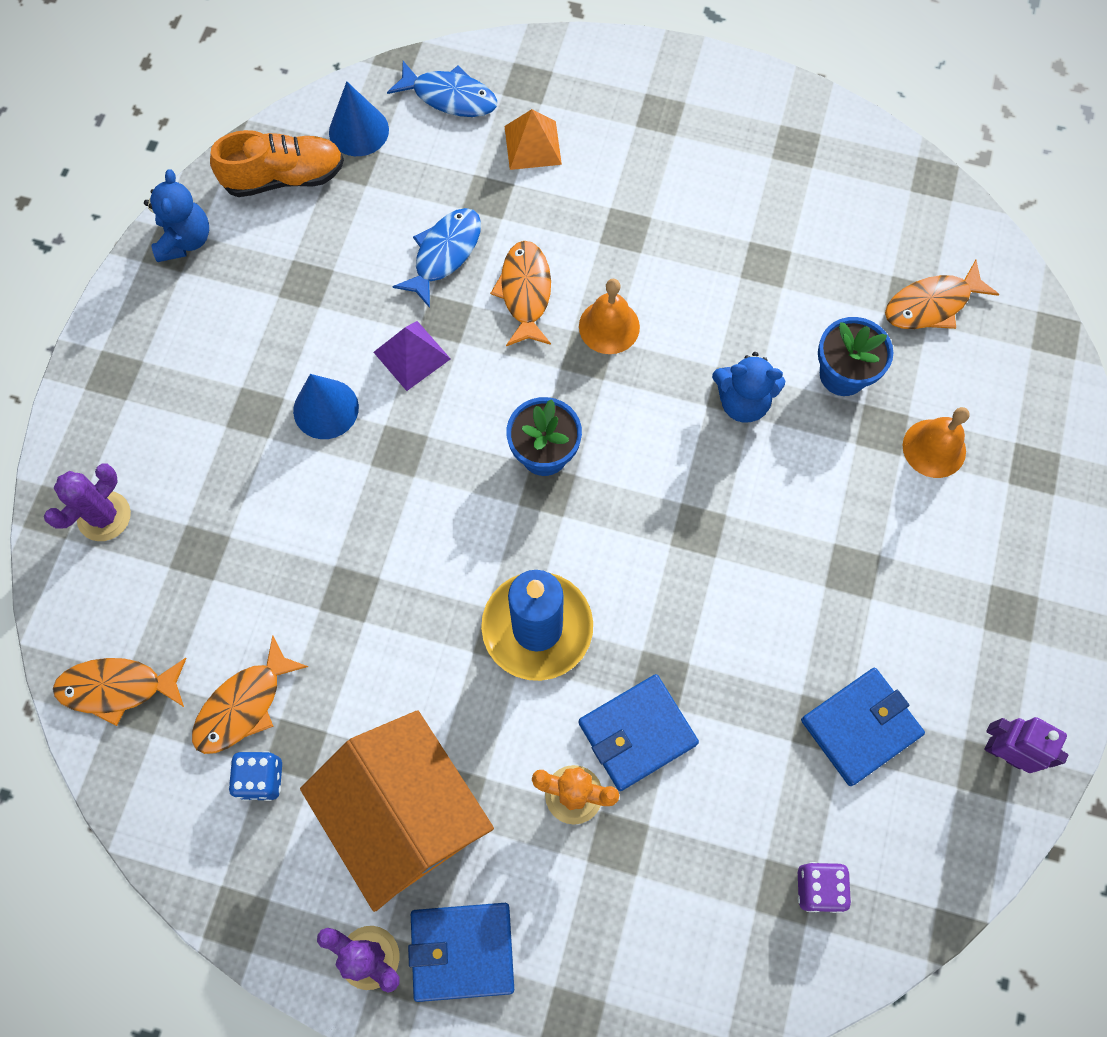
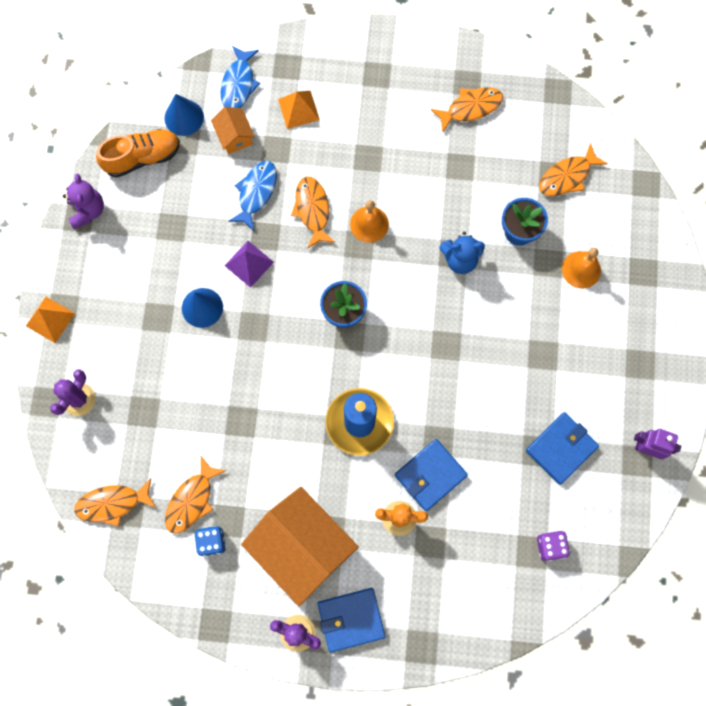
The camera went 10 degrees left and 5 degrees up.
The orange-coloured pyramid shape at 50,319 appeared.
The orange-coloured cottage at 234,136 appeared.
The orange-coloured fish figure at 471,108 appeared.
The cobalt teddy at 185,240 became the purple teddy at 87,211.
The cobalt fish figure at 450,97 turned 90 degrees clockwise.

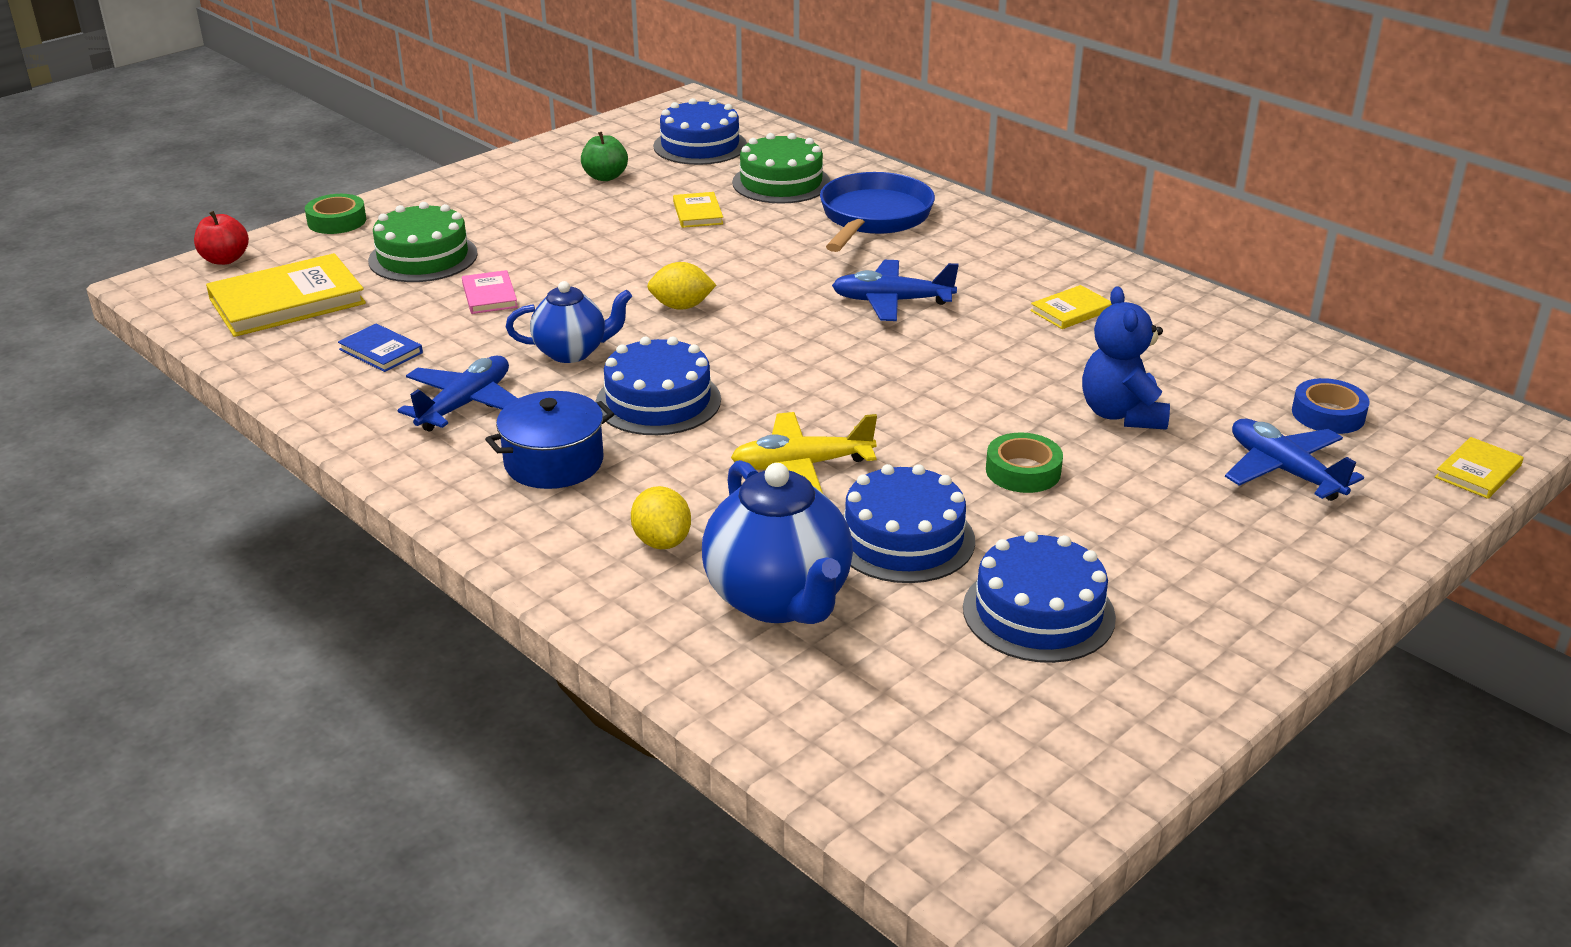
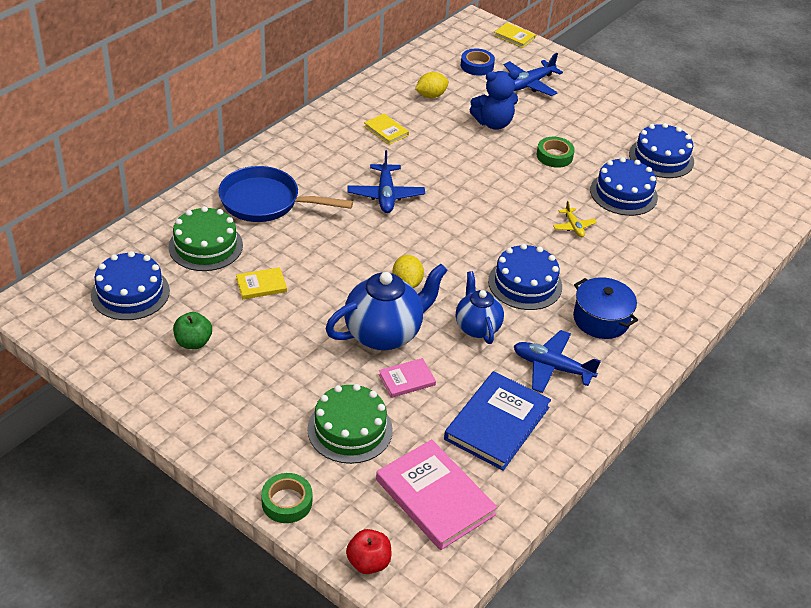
The camera went 100 degrees left and 10 degrees up.
The yellow toy lemon moved from 662,541 to 431,96.
The cobalt china teapot moved from 779,599 to 384,334.
The yellow hardback at 287,301 became the rosy hardback at 435,497.
The cobalt hardback at 381,351 changed to 1.96 times the size.
The yellow toy plane at 801,466 changed to 0.58 times the size.

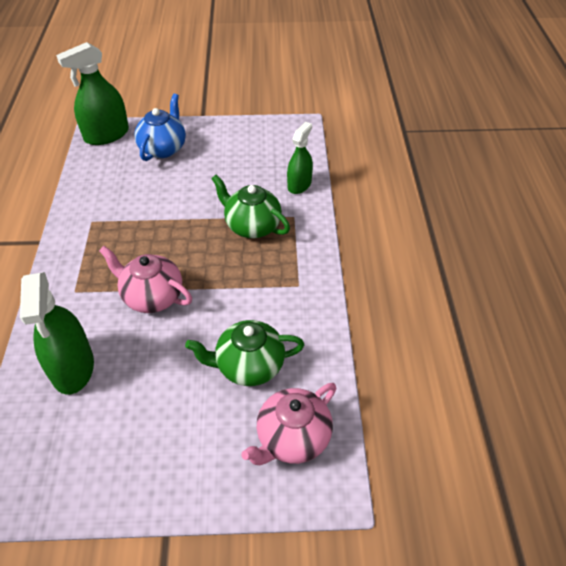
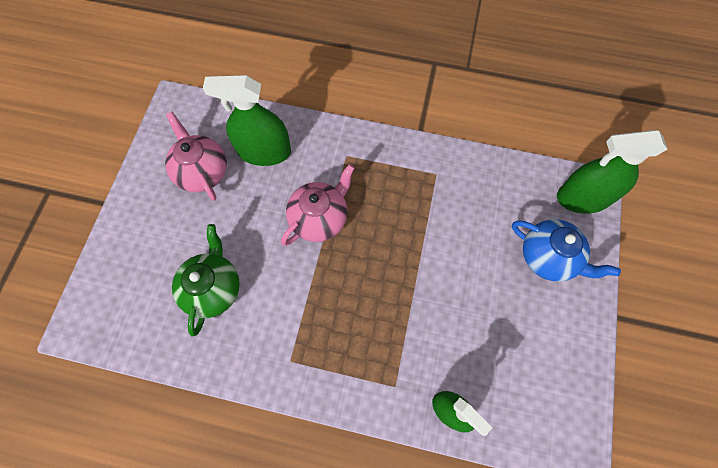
The camera went 105 degrees right and 20 degrees up.
The leaf-green china teapot at 252,226 disappeared.
The rosy china teapot moved from 292,438 to 202,171.
The leaf-green spray bottle at 106,135 turned 75 degrees counterclockwise.

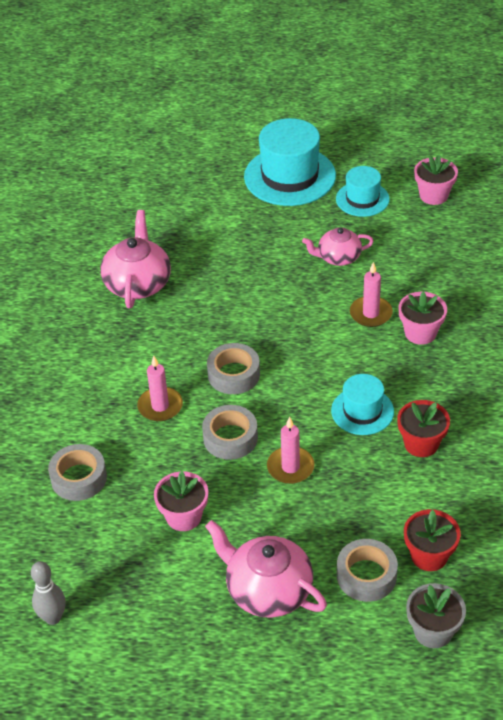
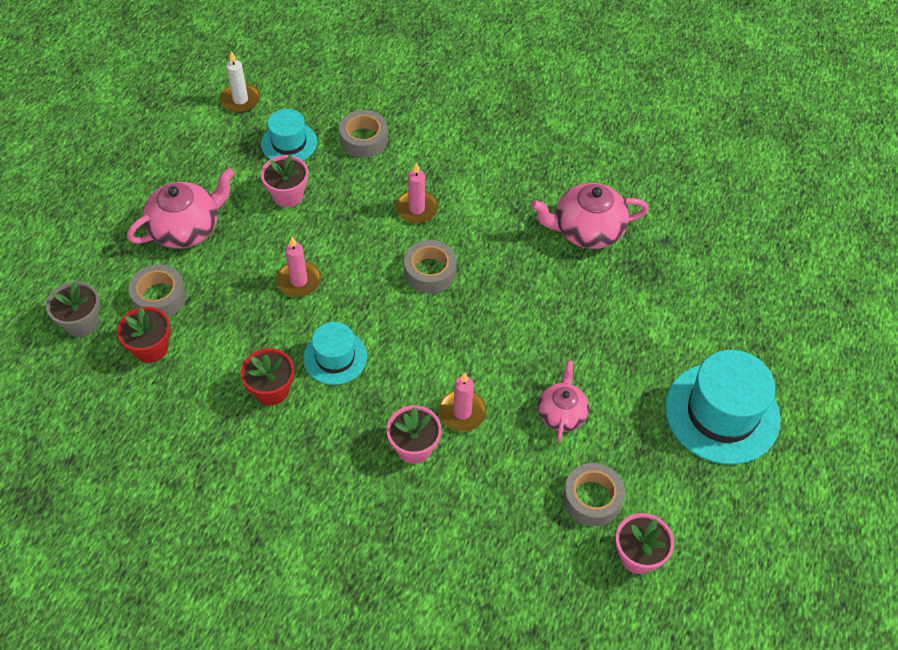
The camera went 105 degrees right and 10 degrees up.
The gray roll of tape moved from 230,438 to 592,498.
The turquoise top hat moved from 362,199 to 289,143.
The gray skittle at 53,617 was replaced by the white wax candle at 240,100.
The rosy china teapot at 138,283 turned 150 degrees clockwise.

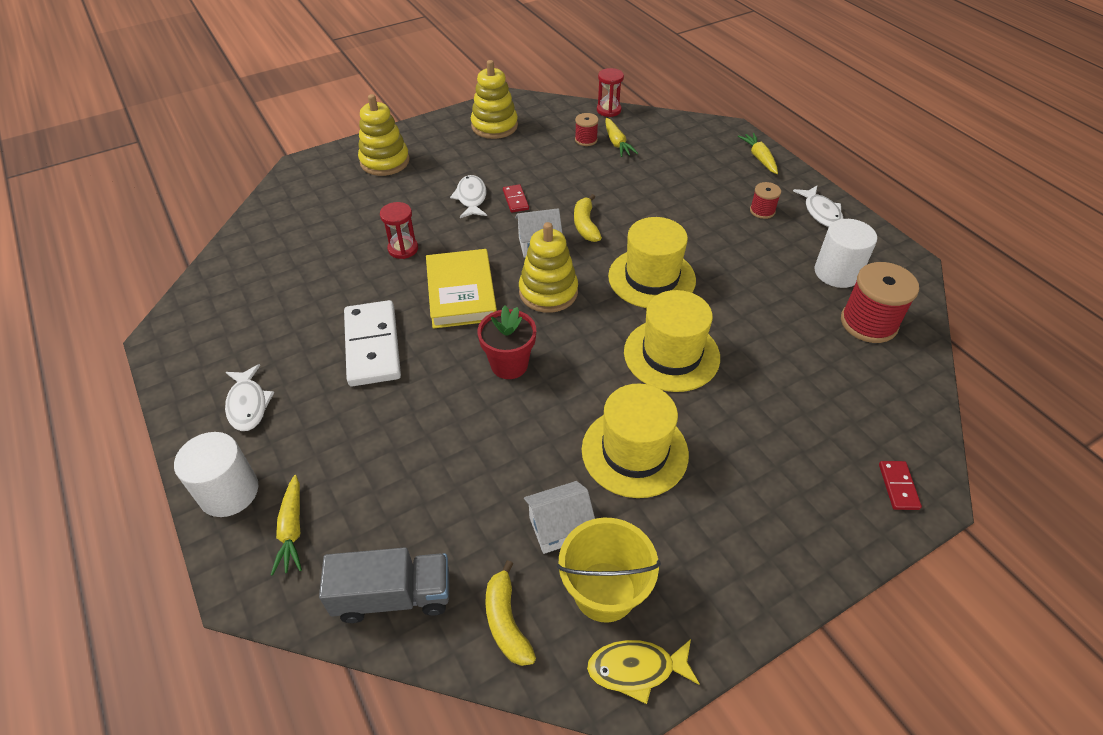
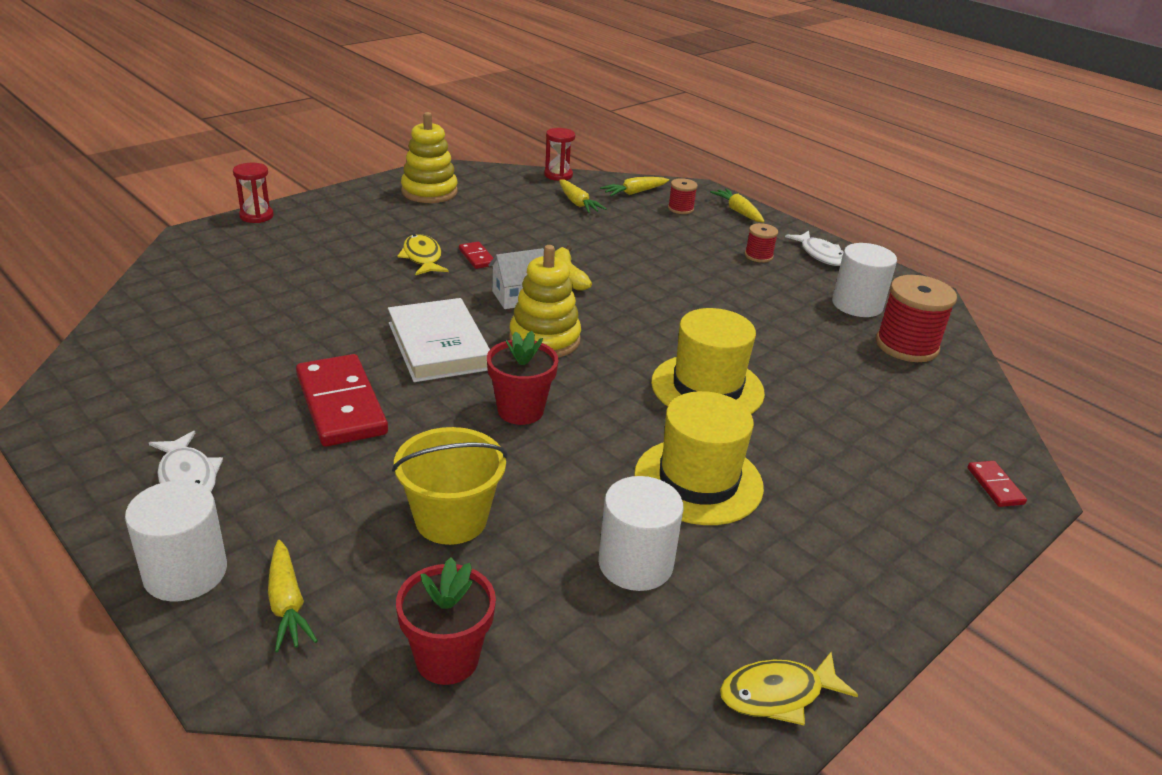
The camera went 15 degrees left and 15 degrees down.
The yellow stacking toy at 385,161 disappeared.
The yellow banana fruit at 506,621 disappeared.
The yellow top hat at 651,278 disappeared.
The yellow carrot at 634,193 appeared.
The red sandglass moved from 403,249 to 256,216.
The yellow bucket moved from 604,591 to 451,519.
The red bobbin moved from 586,140 to 680,209.
The gray lorry at 393,596 was replaced by the red flower pot at 447,659.
The white cottage at 559,527 was replaced by the white cylinder shape at 635,563.
The white domino tile at 372,346 became the red domino tile at 340,404.
The yellow hardback at 461,293 became the white hardback at 438,346.
The white fish figure at 471,198 became the yellow fish figure at 422,257.

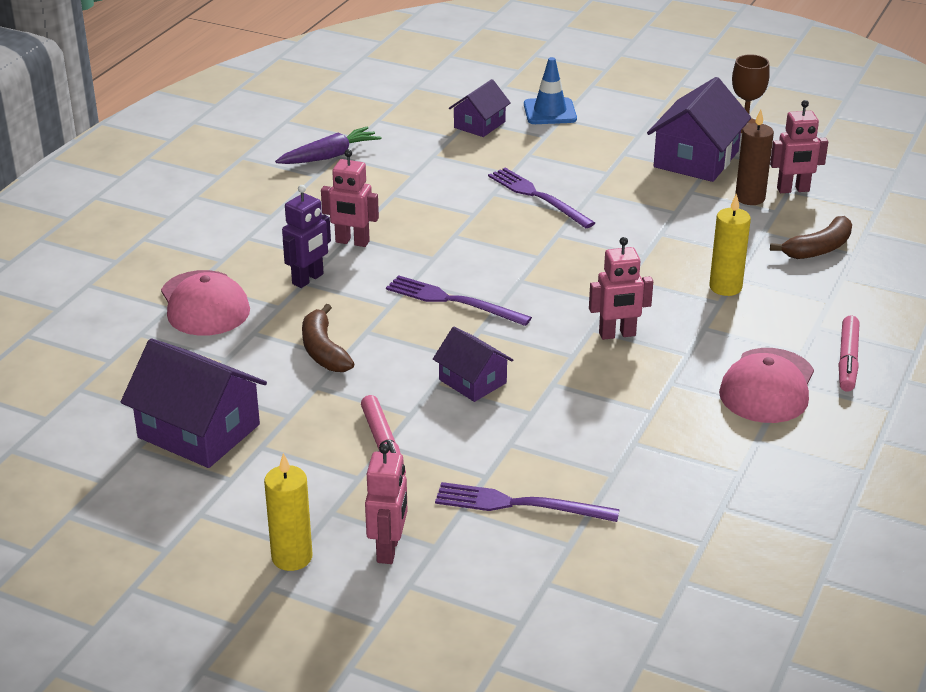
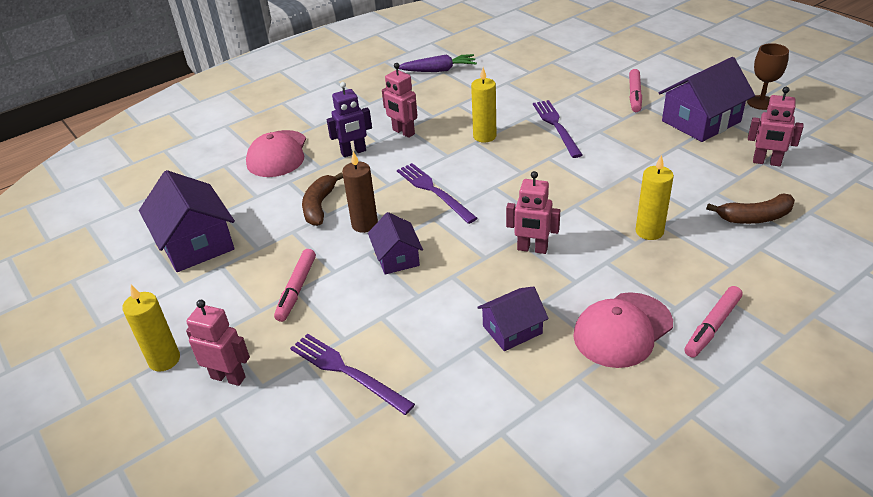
The camera went 30 degrees right and 5 degrees up.
The cobalt road cone at 550,112 disappeared.
The yellow wax candle at 484,136 appeared.
The rosy felt pen at 634,95 appeared.
The purple cottage moved from 479,124 to 512,329.
The russet wax candle moved from 750,198 to 365,224.
The rosy robot at 388,549 turned 105 degrees counterclockwise.

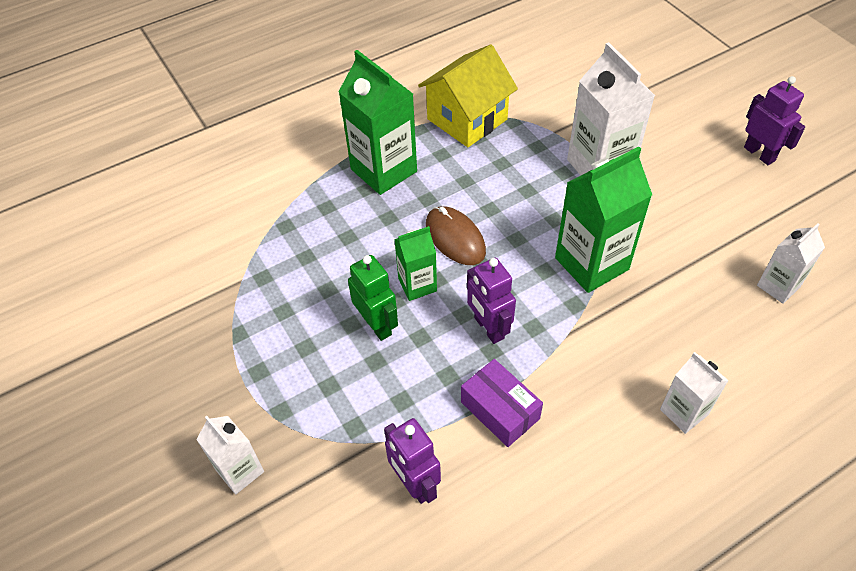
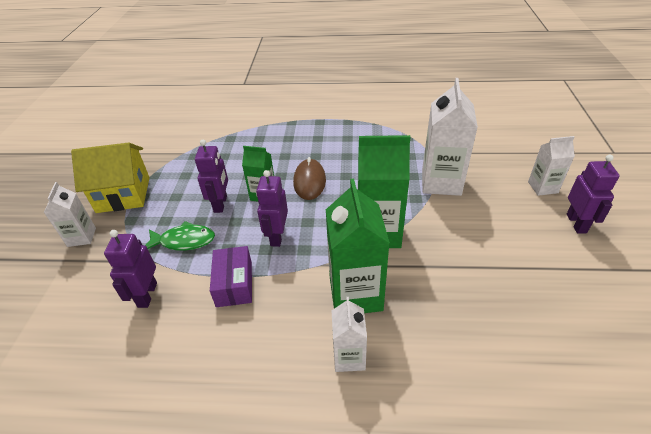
The camera went 35 degrees right and 10 degrees down.
The leaf-green fish figure at 184,241 appeared.
The leaf-green carton moved from 383,170 to 355,294.
The yellow cottage moved from 467,119 to 123,194.
The white carton moved from 778,286 to 542,187.
The leaf-green robot at 377,325 became the purple robot at 221,204.

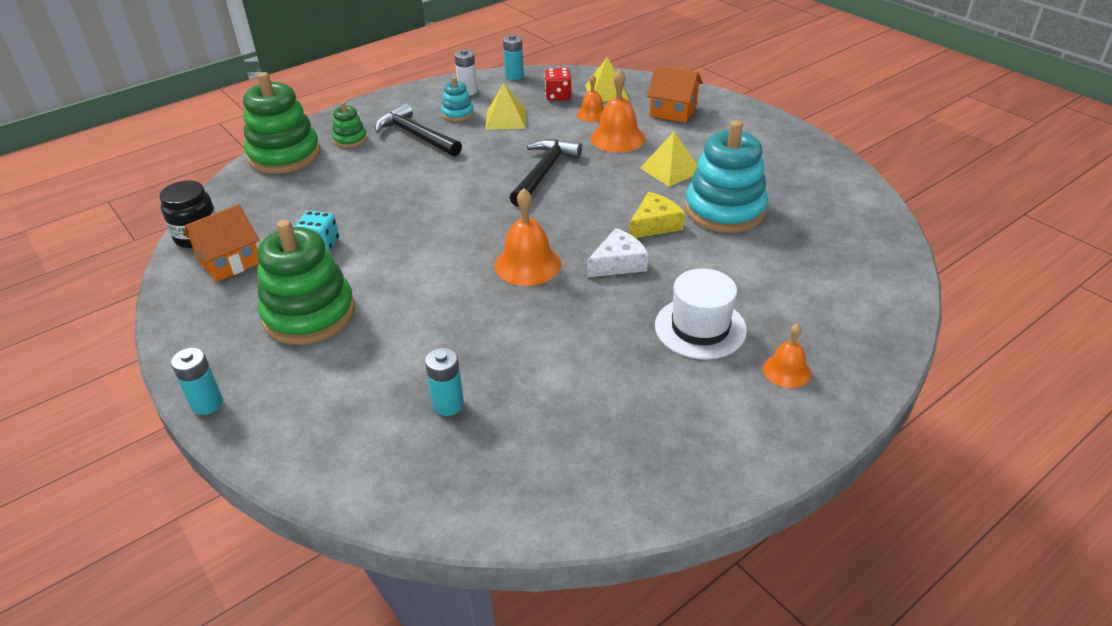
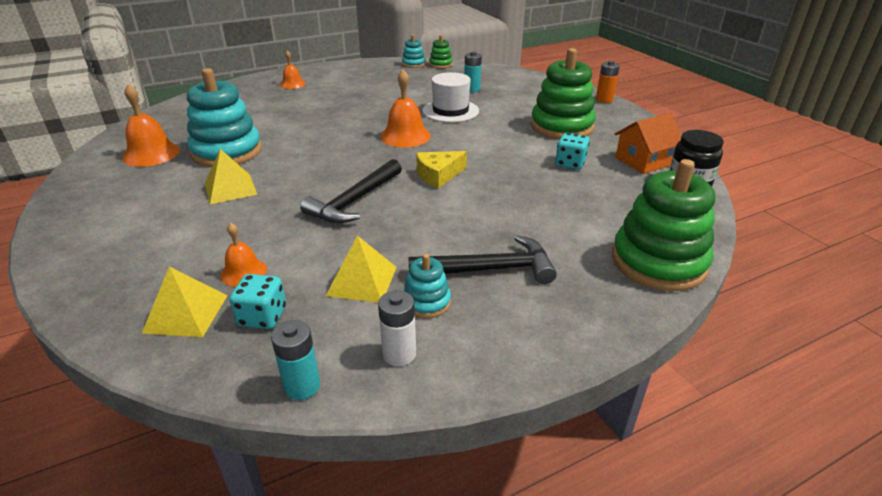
The camera went 170 degrees left and 5 degrees down.
The white cheese at 618,263 disappeared.
The orange-coloured cottage at 673,111 disappeared.
The turquoise stacking toy at 413,64 appeared.
The leaf-green stacking toy moved from 350,139 to 440,64.
The orange-coloured school bell moved from 617,138 to 151,154.
The yellow cheese moved from 654,224 to 438,175.
The white top hat moved from 700,328 to 450,111.
The turquoise battery at 207,404 became the orange-coloured battery at 604,100.
The red dice at 558,96 became the turquoise dice at 262,316.
The black hammer at 416,136 turned 60 degrees counterclockwise.

